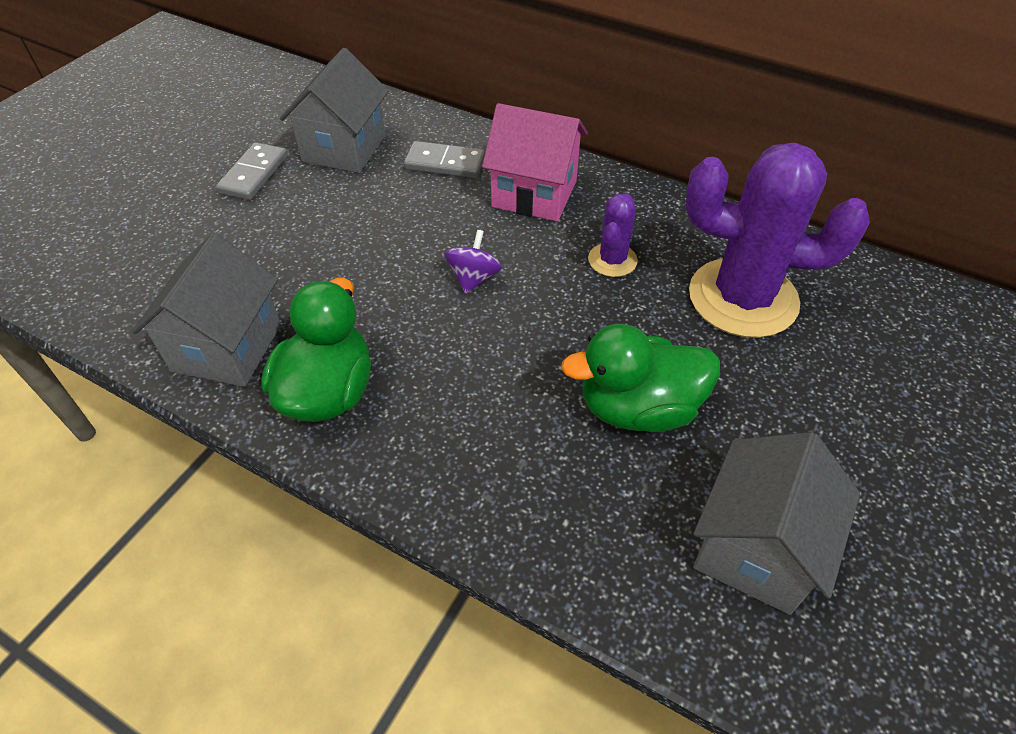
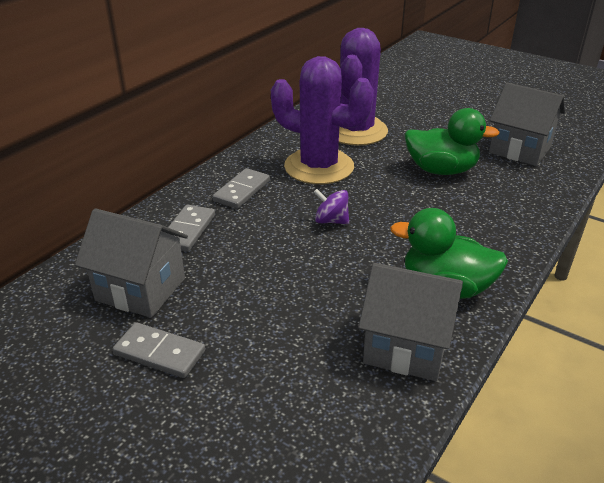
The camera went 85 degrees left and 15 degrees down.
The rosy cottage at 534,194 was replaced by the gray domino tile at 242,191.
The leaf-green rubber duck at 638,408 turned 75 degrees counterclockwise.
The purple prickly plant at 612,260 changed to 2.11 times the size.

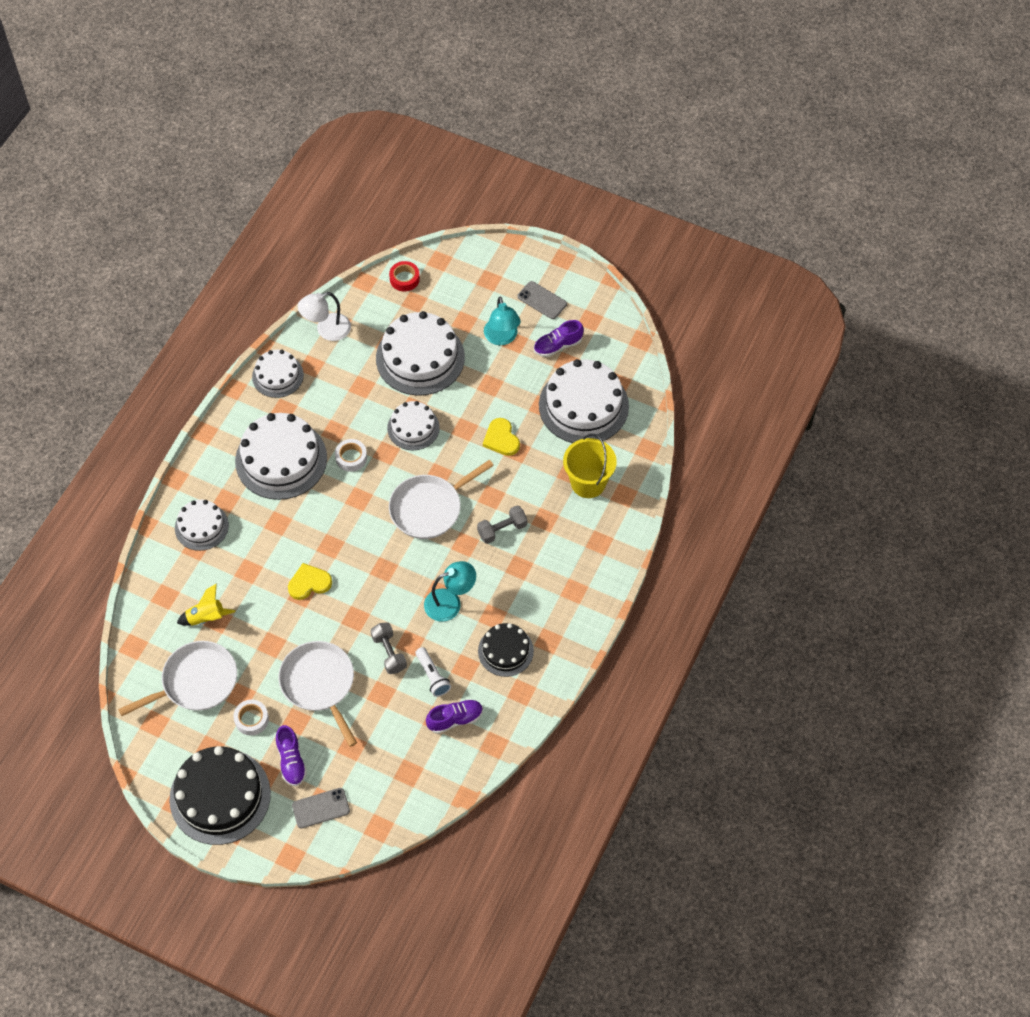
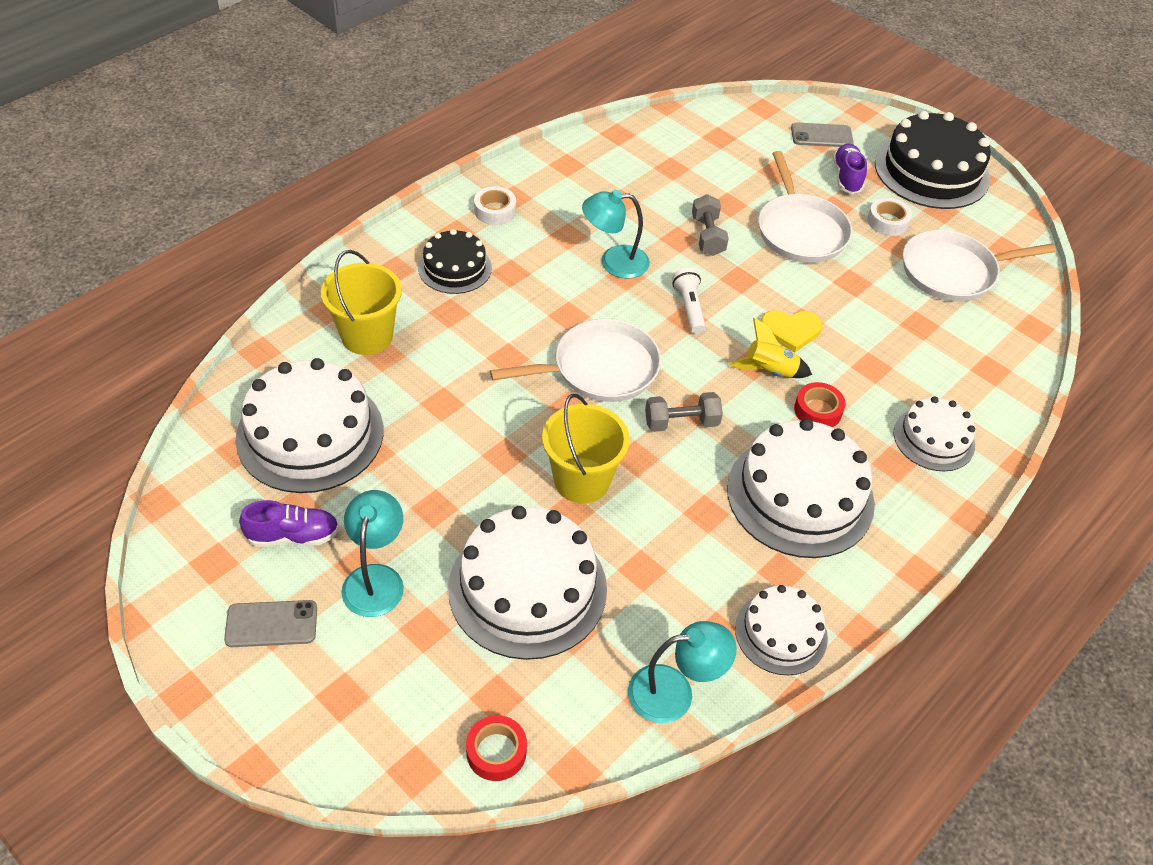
The camera went 165 degrees left and 10 degrees down.
The purple shoe at 455,719 disappeared.
The yellow love heart at 501,439 disappeared.
The red roll of tape at 818,410 appeared.
The yellow toy rocket moved from 206,618 to 769,371.
The white roll of tape moved from 351,457 to 495,211.
The white torch moved from 432,676 to 689,308.
The gray dumbbell moved from 502,530 to 681,422.
The black cake moved from 505,651 to 455,268.
The white cake at 413,427 was replaced by the yellow bucket at 582,480.
The white reading lamp at 326,330 became the turquoise reading lamp at 674,692.
The gray smartphone at 542,300 turned 60 degrees counterclockwise.

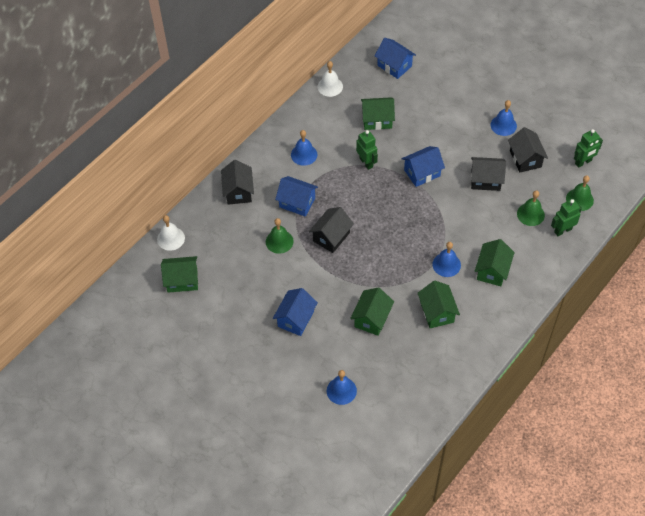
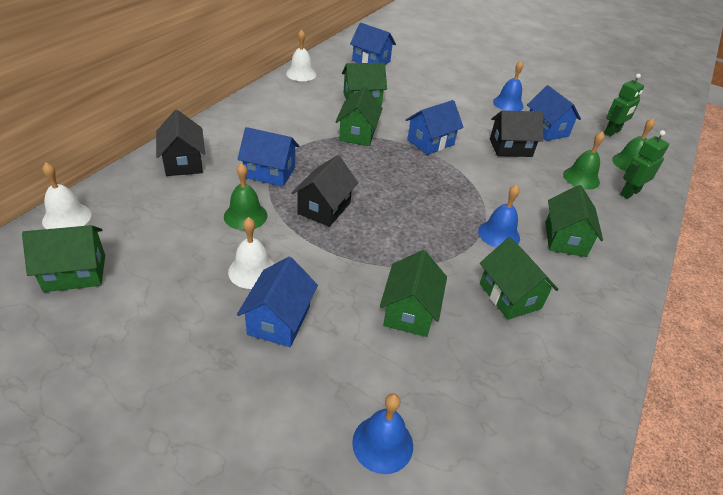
The camera went 15 degrees left and 15 degrees down.
The cobalt school bell at 304,154 disappeared.
The white school bell at 252,271 appeared.
The leaf-green robot at 366,162 was replaced by the leaf-green cottage at 357,134.
The black cottage at 525,159 became the cobalt cottage at 547,130.

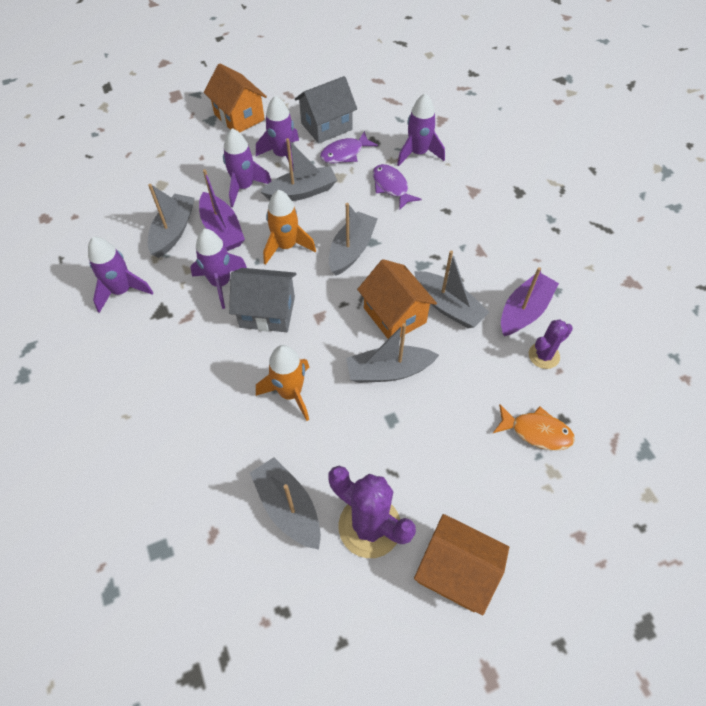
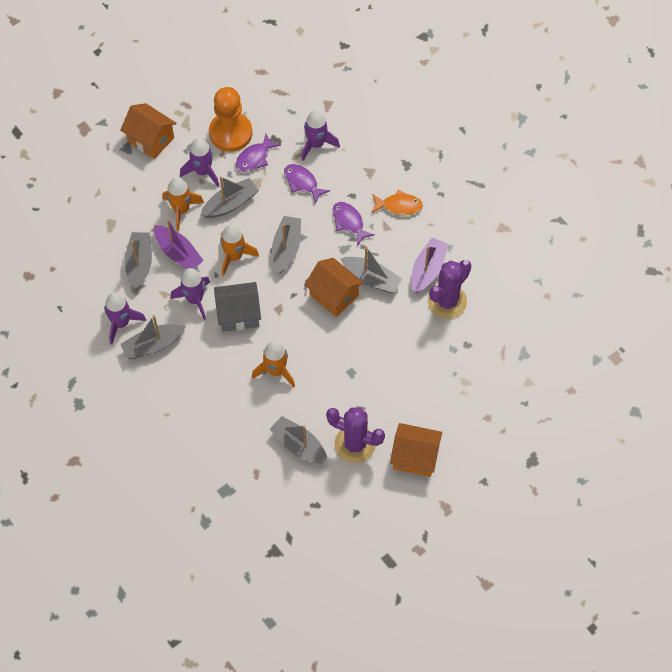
The camera went 15 degrees left and 5 degrees up.
The purple fish figure at 349,222 appeared.
The gray sailboat moved from 389,371 to 153,345.
The orange-coloured fish figure moved from 536,432 to 399,206.
The gray cottage at 326,126 was replaced by the orange-coloured chess pawn at 230,133.
The purple toy rocket at 244,187 became the orange-coloured toy rocket at 181,210.
The purple prickly plant at 544,355 changed to 1.73 times the size.

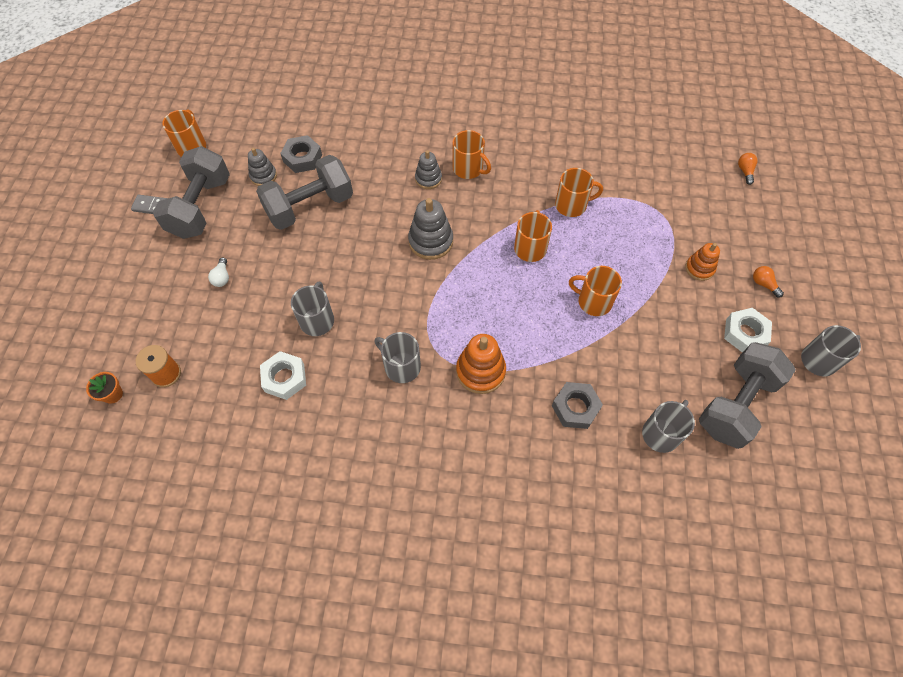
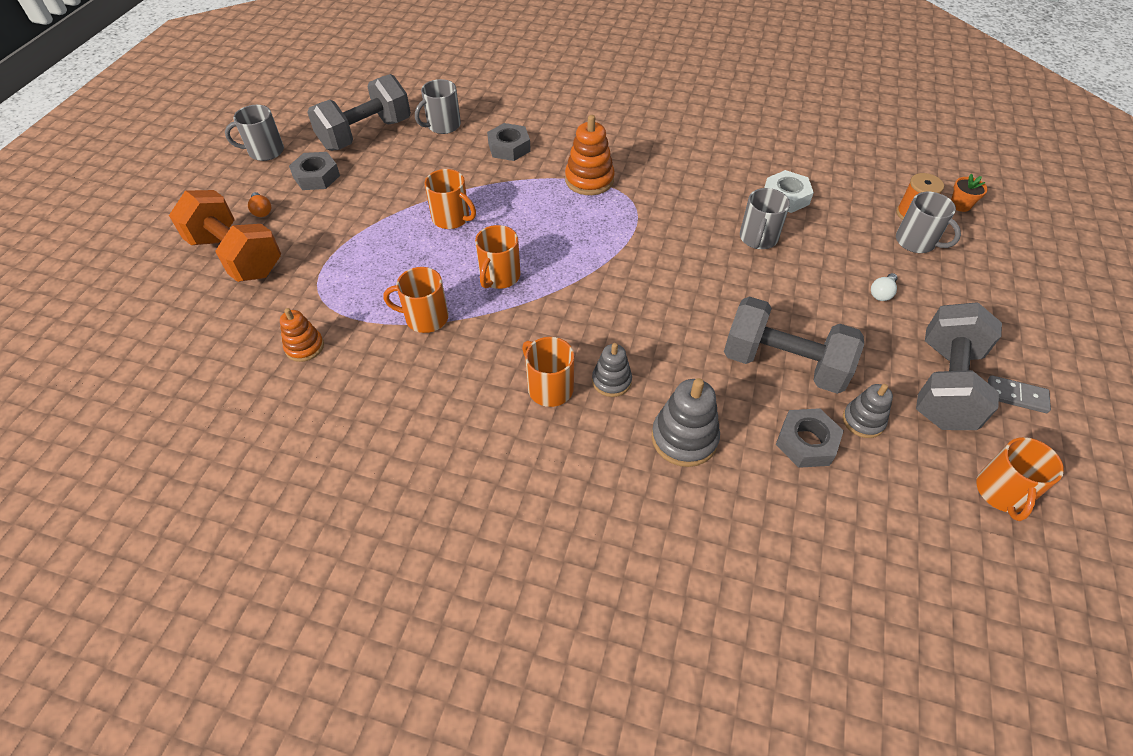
The camera went 170 degrees left and 10 degrees down.
The orange-coloured light bulb at 745,171 disappeared.
The orange-coloured dumbbell at 236,256 appeared.
The gray mug moved from 401,366 to 916,242.
The gray stacking toy moved from 431,241 to 684,438.
The orange-coloured stacking toy moved from 699,268 to 304,347.
The white hex nut at 745,333 became the gray hex nut at 316,176.
The white light bulb at 222,277 turned 150 degrees counterclockwise.
The gray dumbbell at 310,206 turned 45 degrees clockwise.

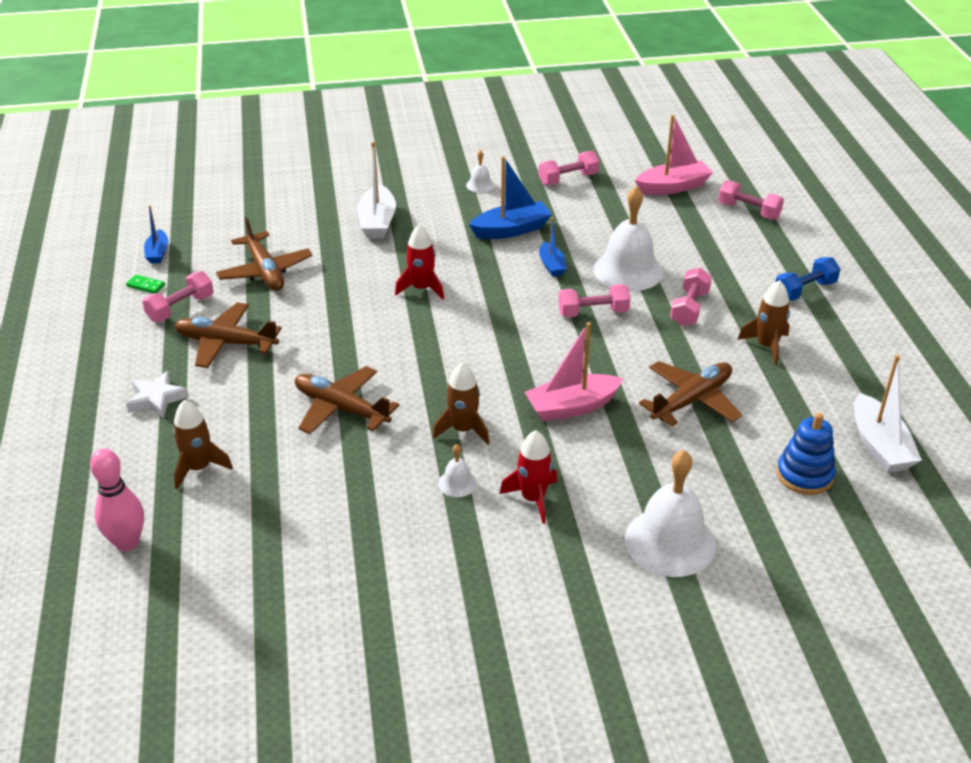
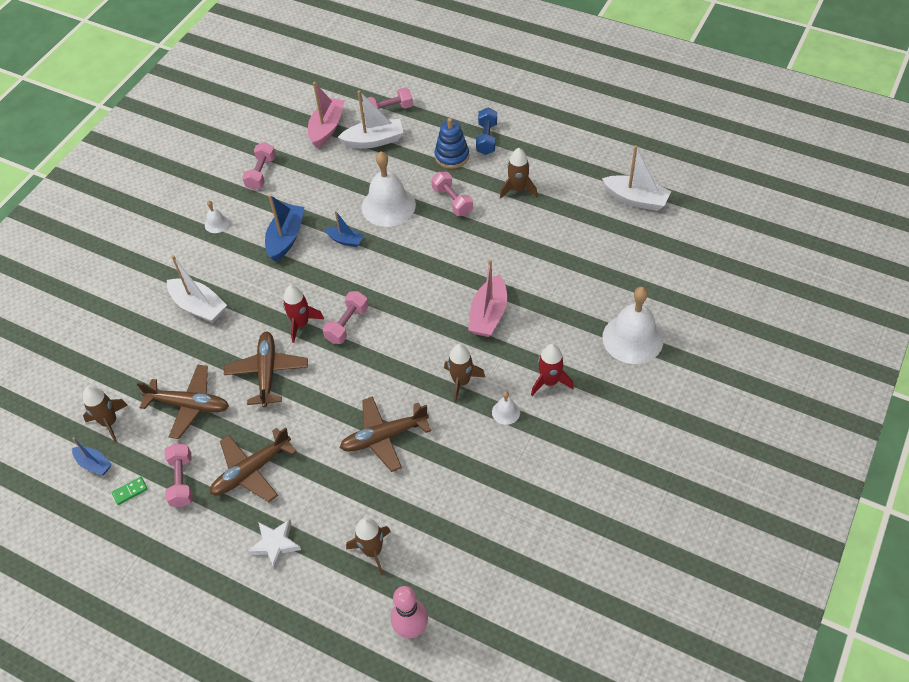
The camera went 50 degrees left and 15 degrees up.
The russet toy rocket at 109,422 appeared.
The white sailboat at 374,140 appeared.
The rosy dumbbell moved from 593,312 to 347,324.
The russet toy plane moved from 692,400 to 267,372.
The cobalt stacking toy moved from 804,475 to 452,156.

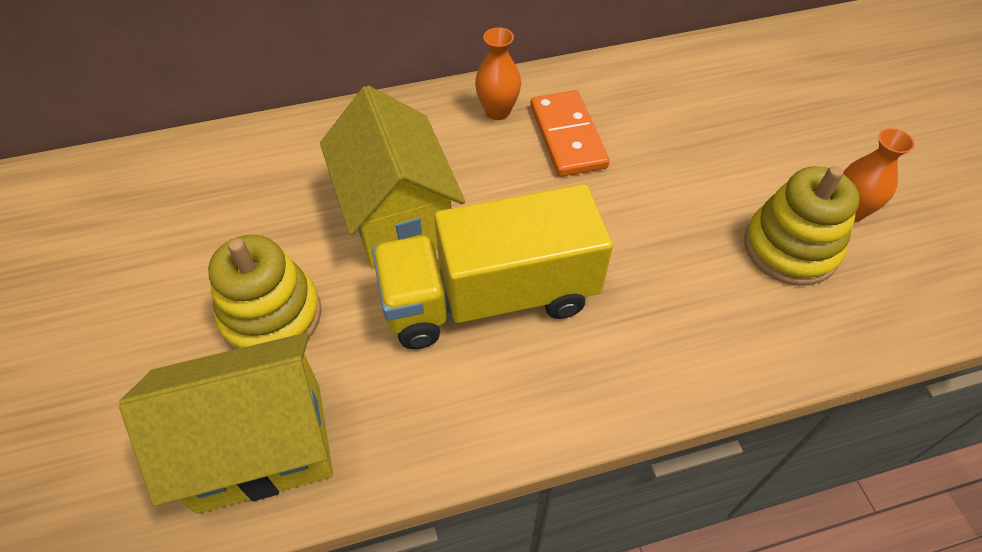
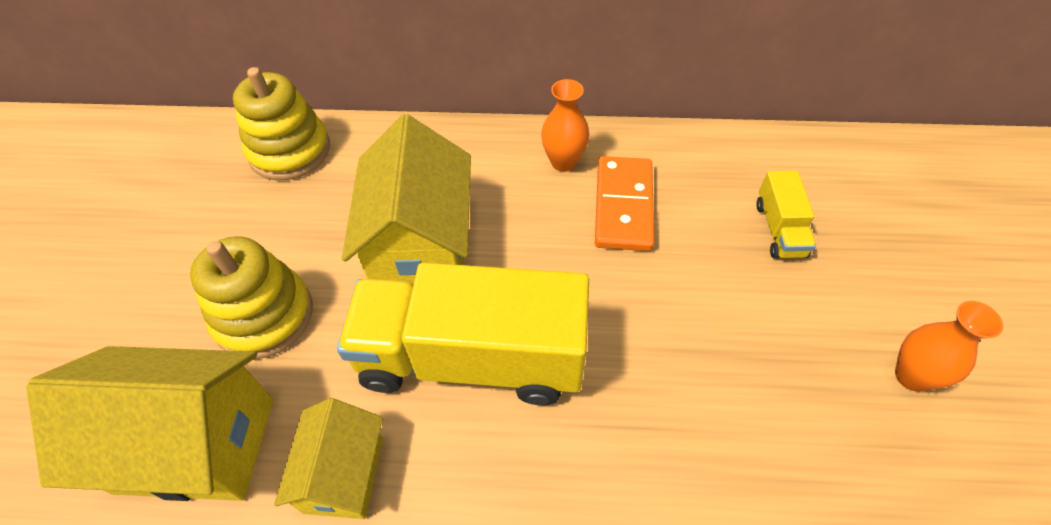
The camera went 20 degrees right and 0 degrees up.
The yellow cottage at 344,474 appeared.
The yellow lorry at 779,229 appeared.
The yellow stacking toy moved from 790,248 to 289,151.

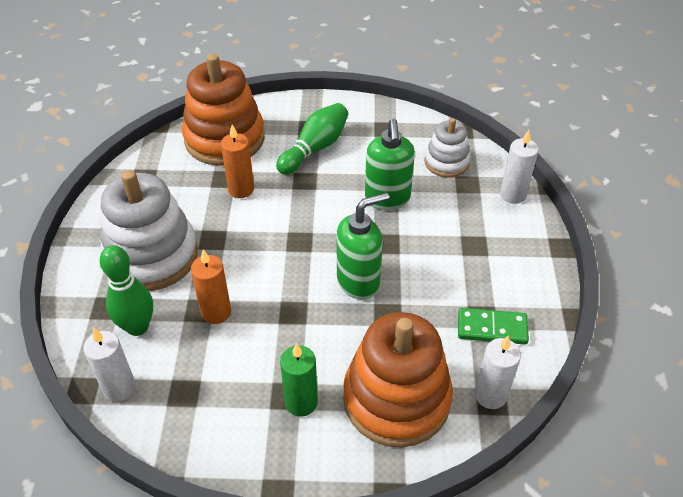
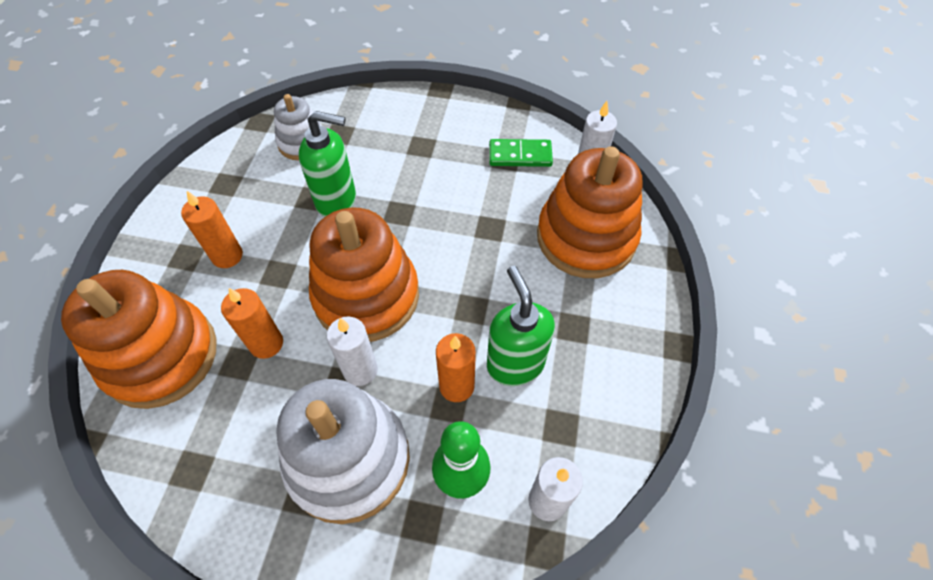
The camera went 80 degrees left and 10 degrees up.
The leaf-green wax candle at 301,402 disappeared.
The orange-coloured stacking toy at 366,296 appeared.
The leaf-green soap pump moved from 359,282 to 515,364.
The white wax candle moved from 513,195 to 360,370.
The leaf-green skittle at 315,148 was replaced by the orange-coloured wax candle at 227,256.
The leaf-green domino tile at 492,328 turned 75 degrees clockwise.

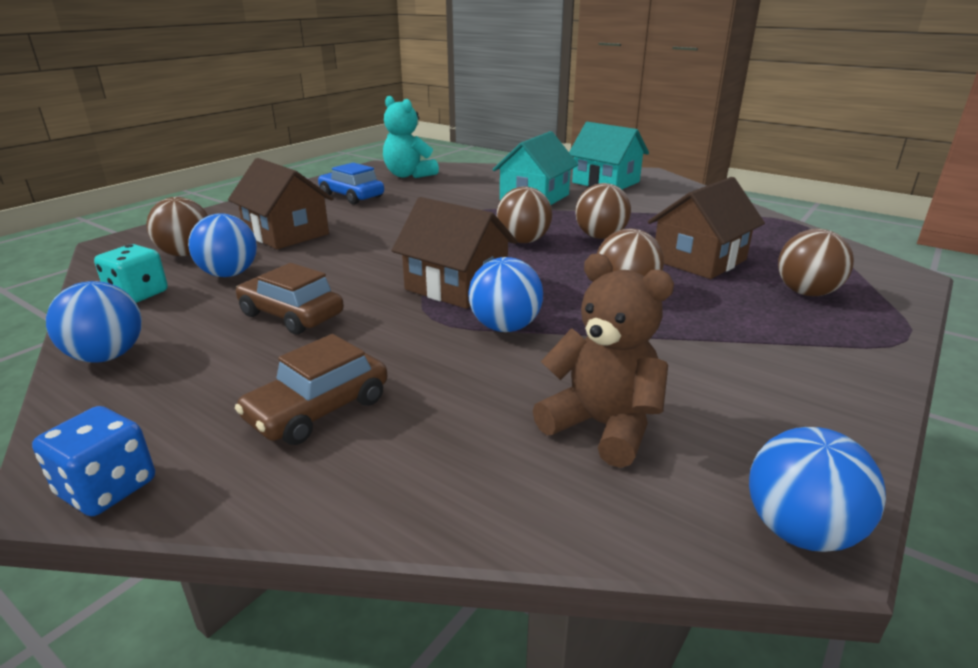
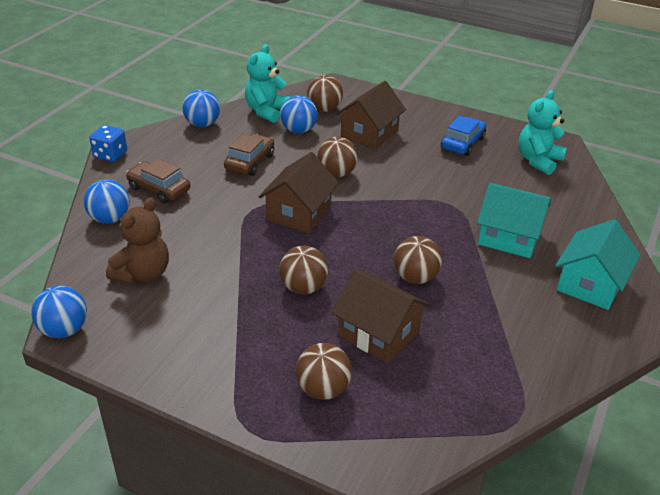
The camera went 80 degrees right and 10 degrees up.
The cobalt play ball moved from 505,327 to 110,219.
The russet play ball moved from 523,241 to 336,173.
The turquoise dice at 138,294 was replaced by the turquoise teddy at 267,111.

